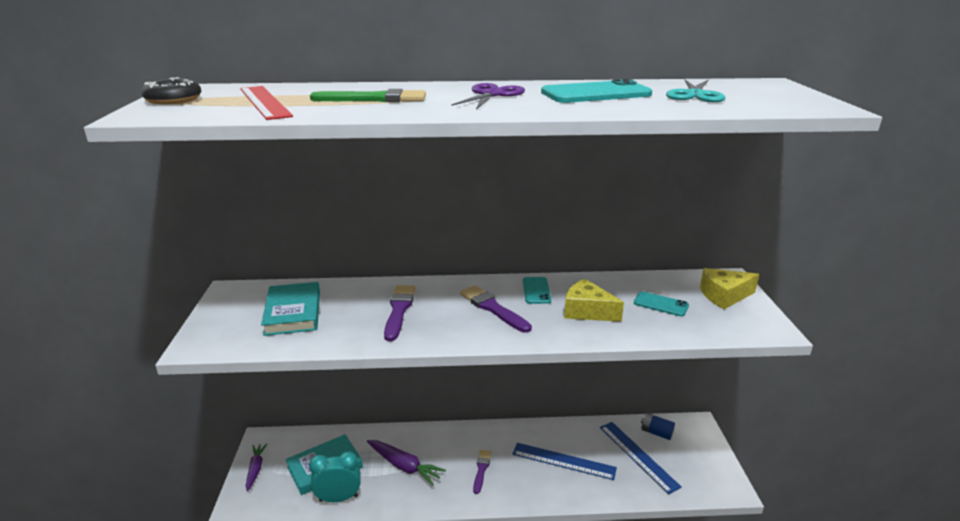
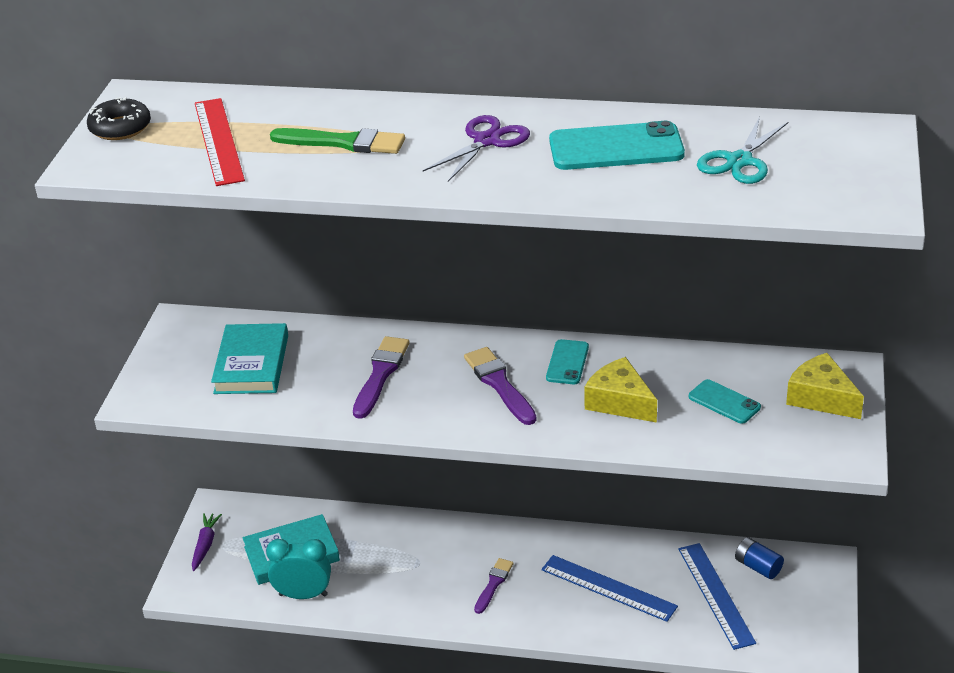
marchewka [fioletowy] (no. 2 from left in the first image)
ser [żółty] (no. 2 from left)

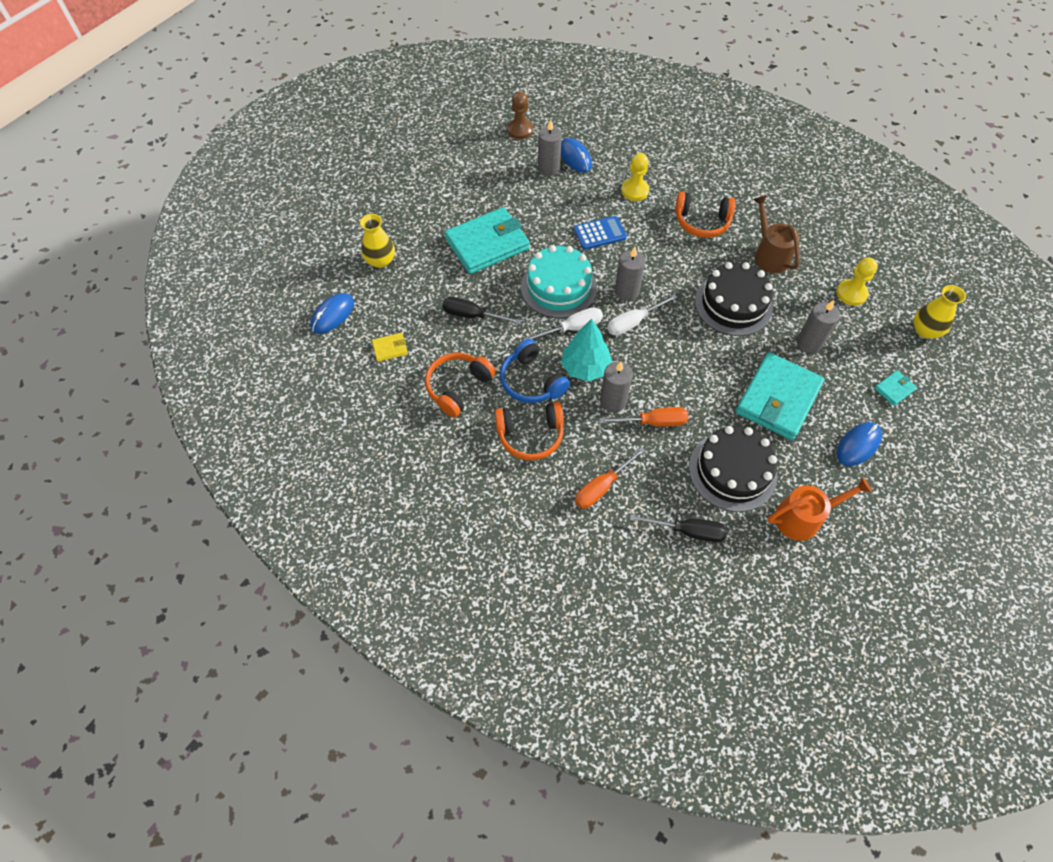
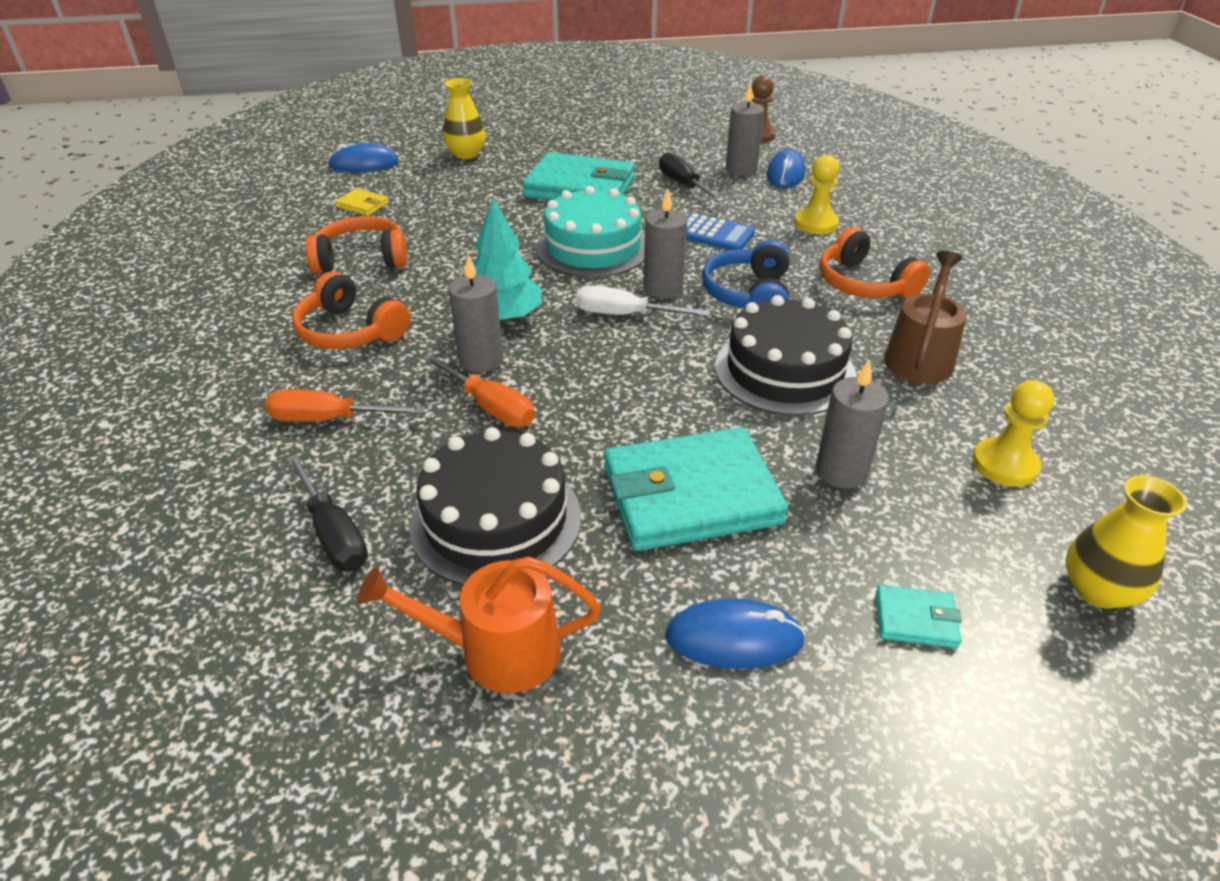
śrubokręt [biały] (no. 1 from left in the first image)
śrubokręt [czarny] (no. 2 from left)
słuchawki [niebieski]
konewka [pomarańczowy]

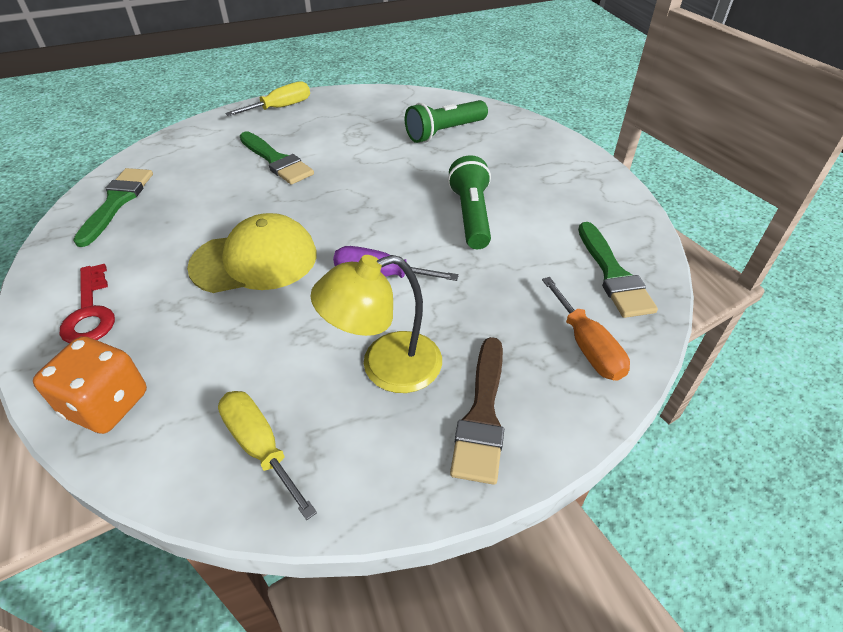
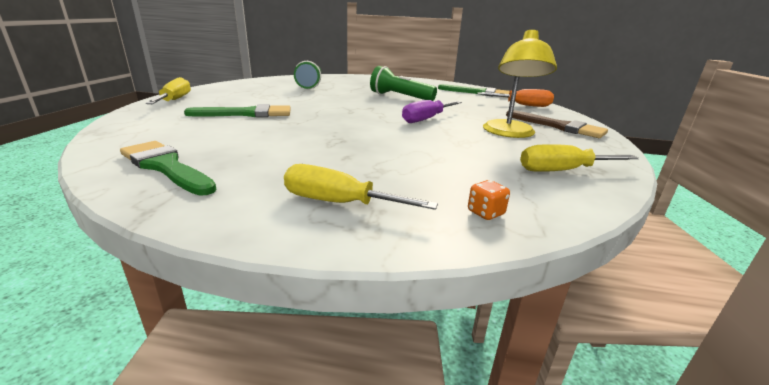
czapka [żółty]
śrubokręt [żółty] (no. 2 from left)
kostka do gry [pomarańczowy]

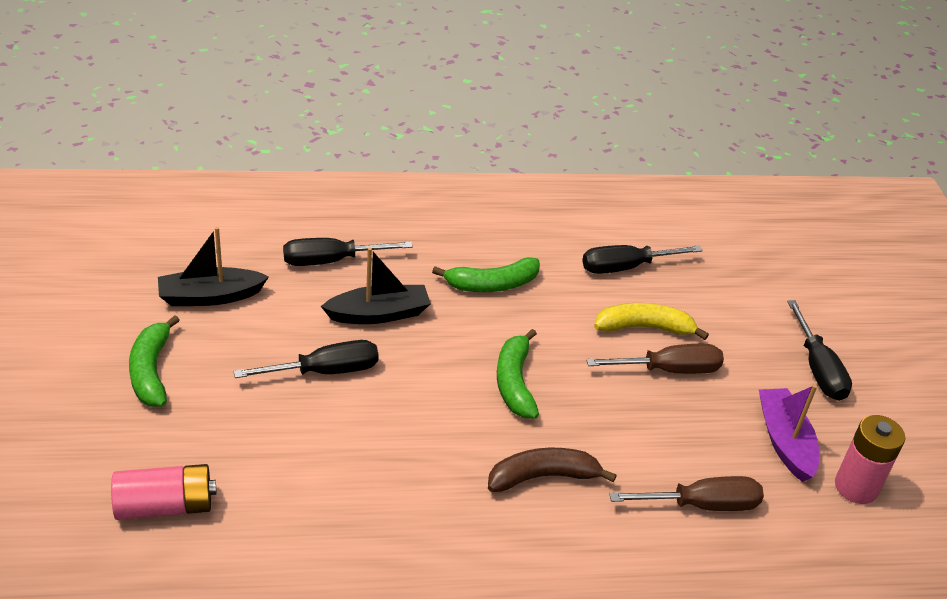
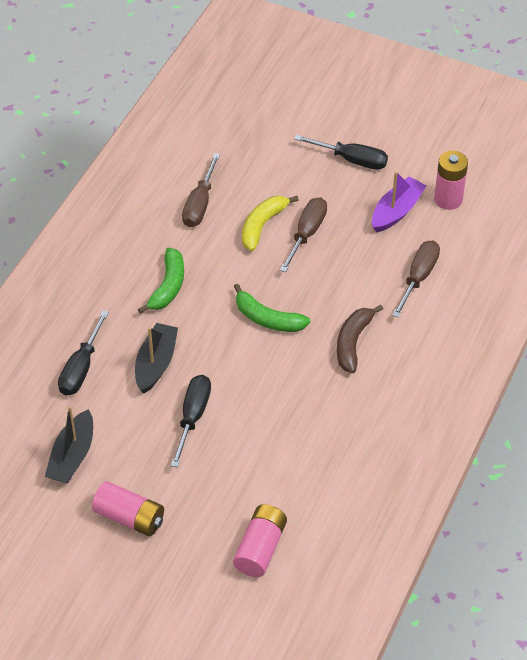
bateria [różowy] (no. 1 from left)
śrubokręt [brązowy] (no. 1 from left)
łódka [fioletowy]

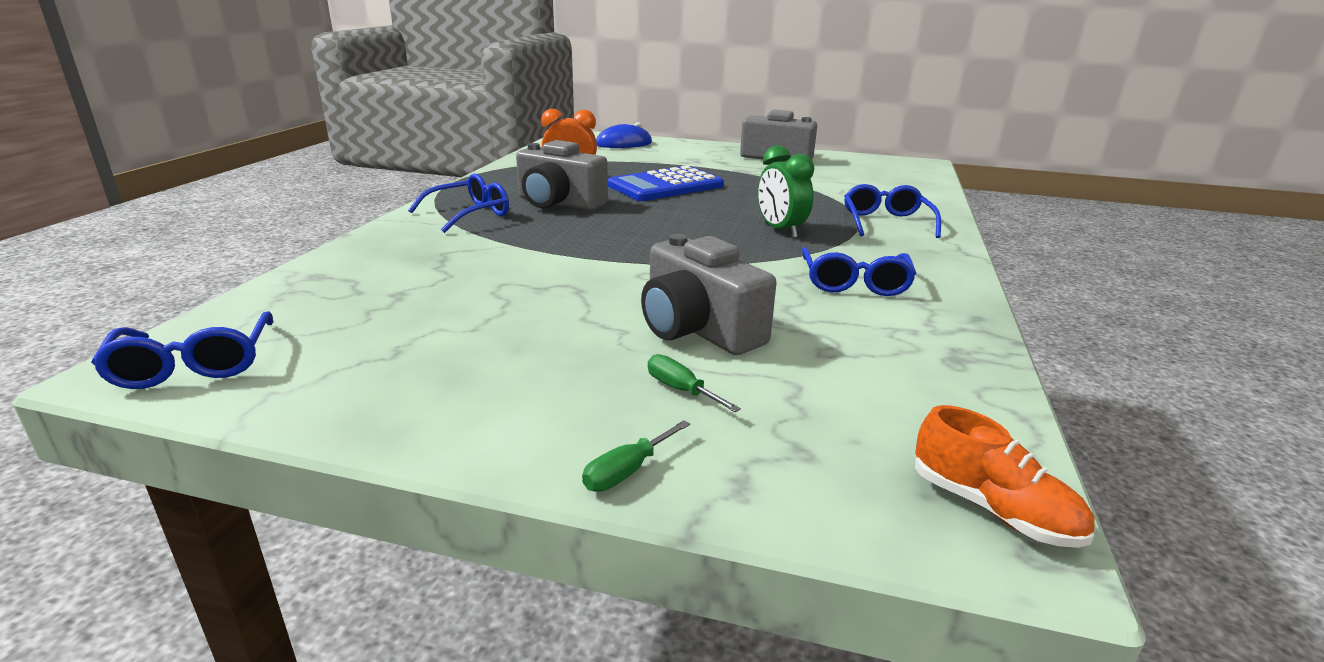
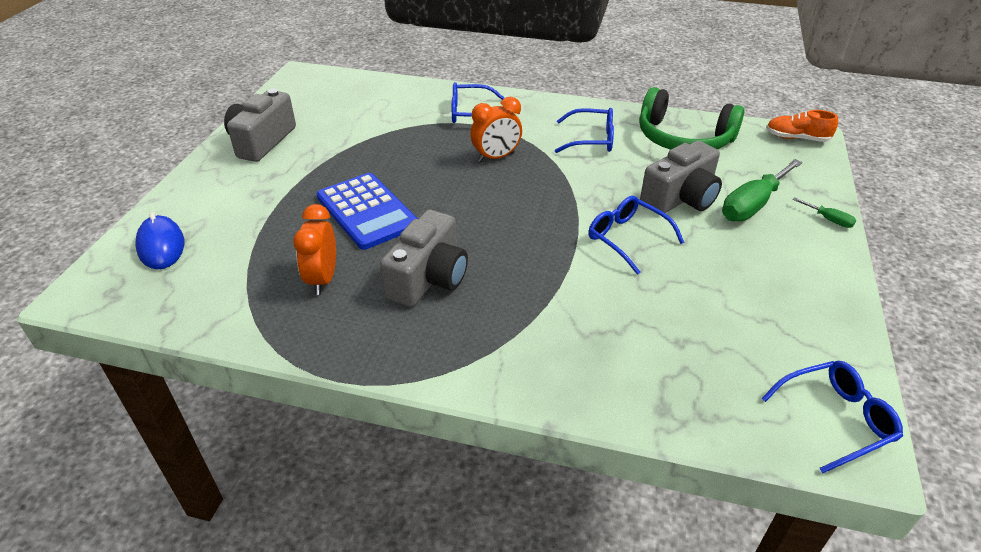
słuchawki [zielony]
okulary [niebieski] (no. 3 from left)
budzik [pomarańczowy] (no. 2 from left)
but [pomarańczowy]
śrubokręt [zielony] (no. 1 from left)

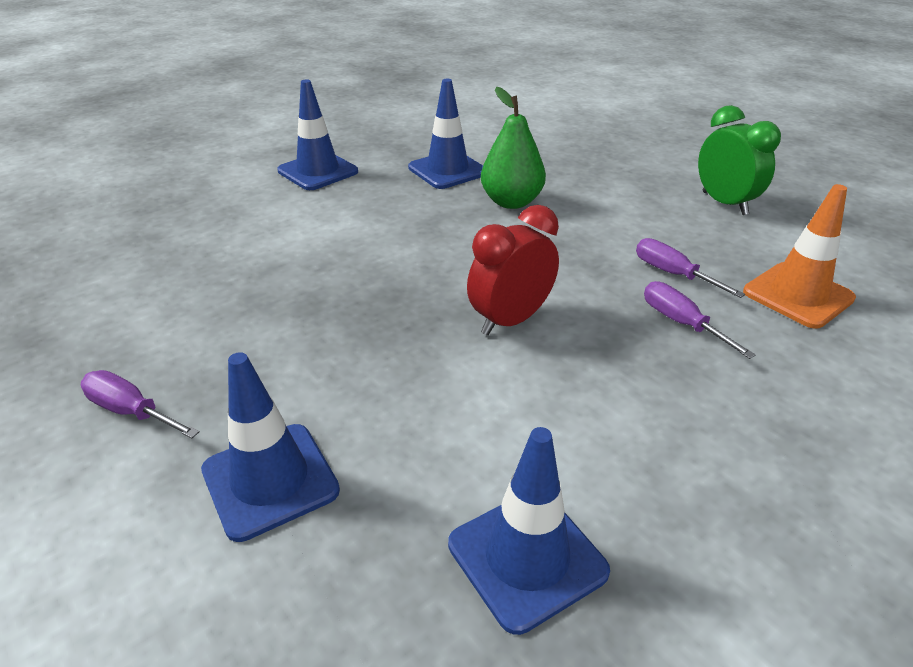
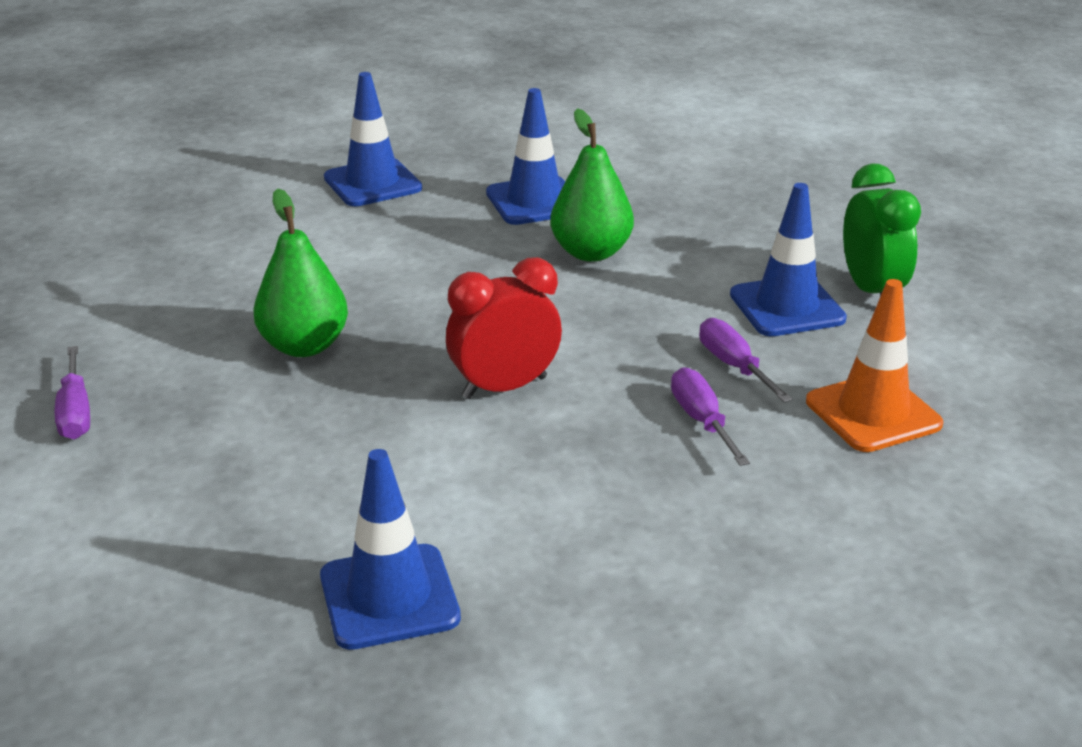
gruszka [zielony] (no. 1 from left)
pachołek [niebieski] (no. 4 from left)
śrubokręt [fioletowy] (no. 1 from left)

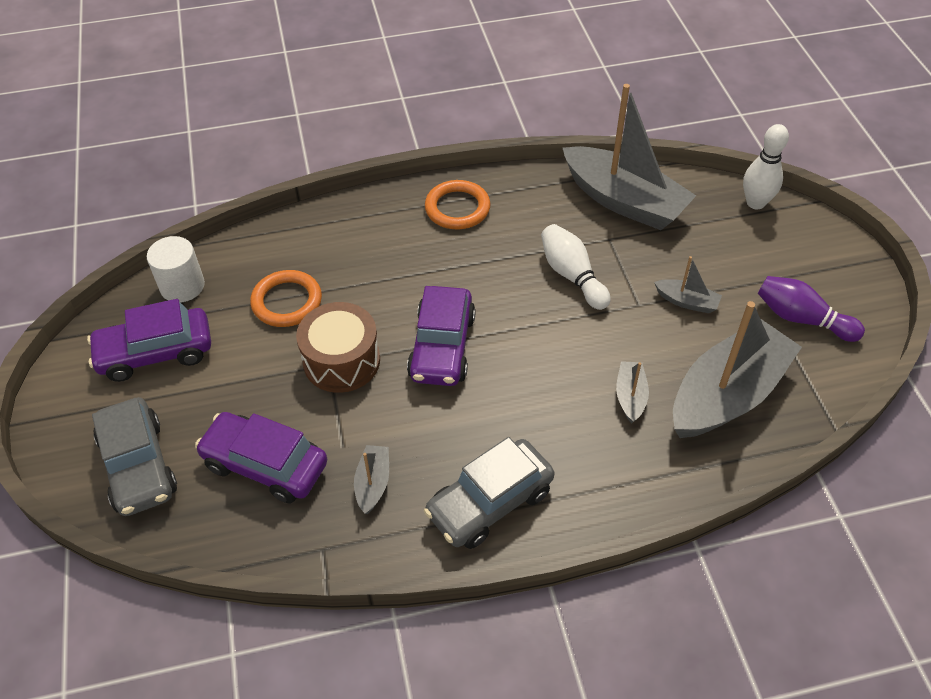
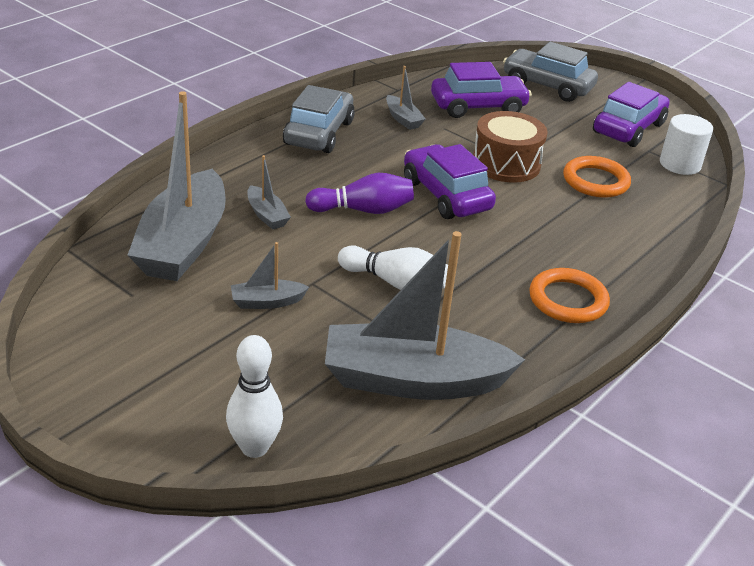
kręgiel [fioletowy]

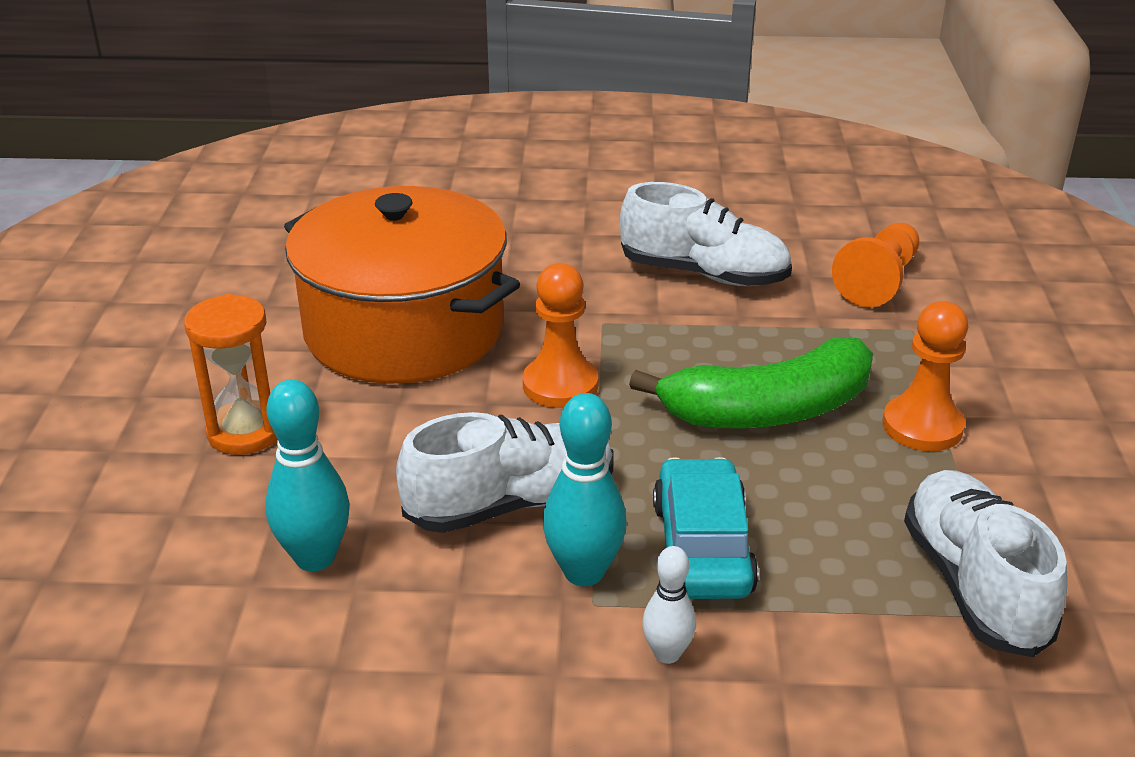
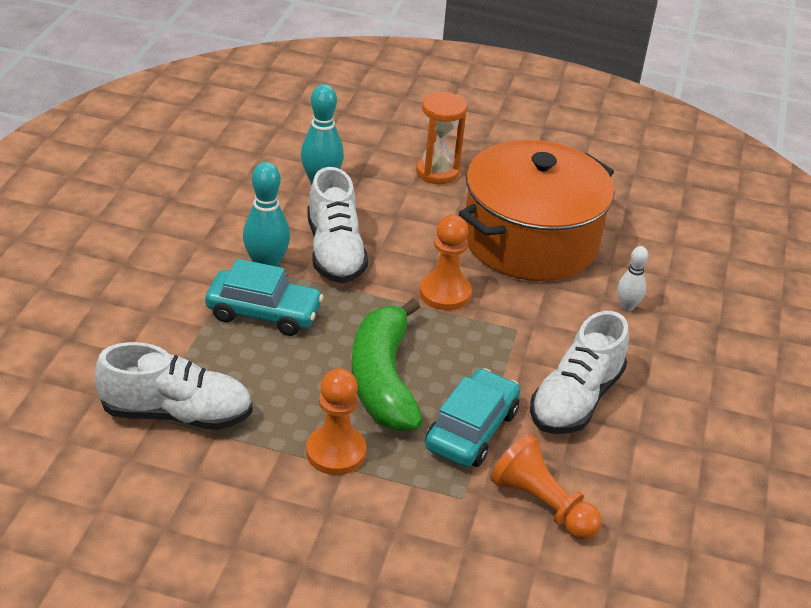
samochód [turkusowy] (no. 2 from left)
kręgiel [biały]

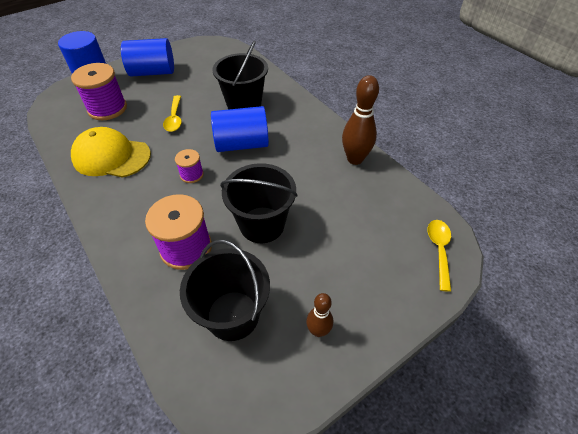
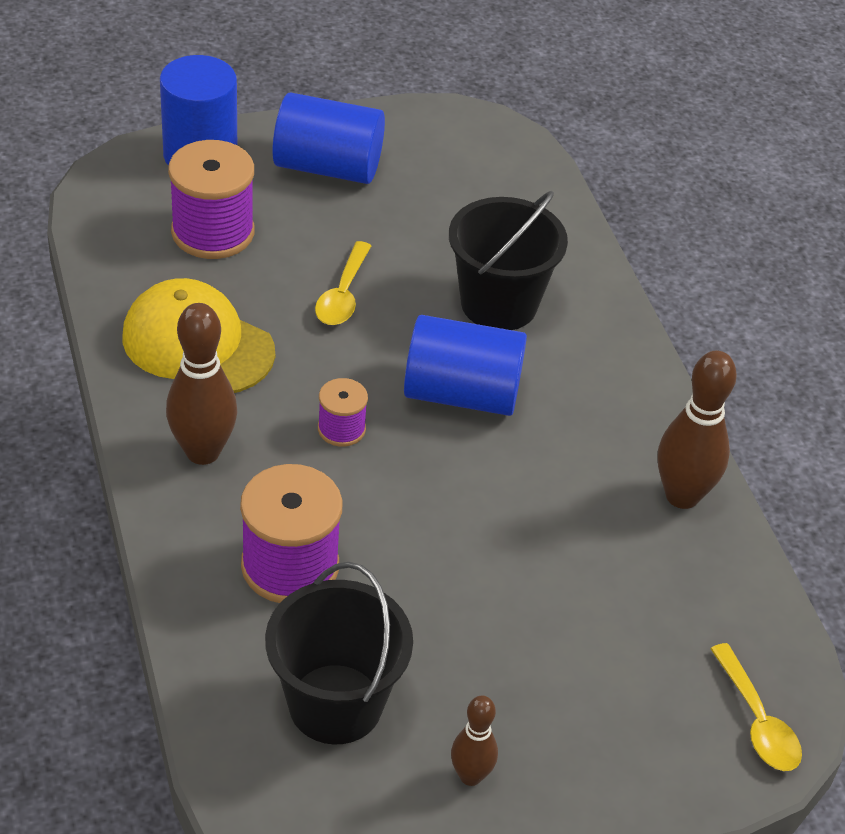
wiadro [czarny] (no. 3 from left in the first image)
kręgiel [brązowy] (no. 1 from left)
łyżka [żółty] (no. 2 from left)

